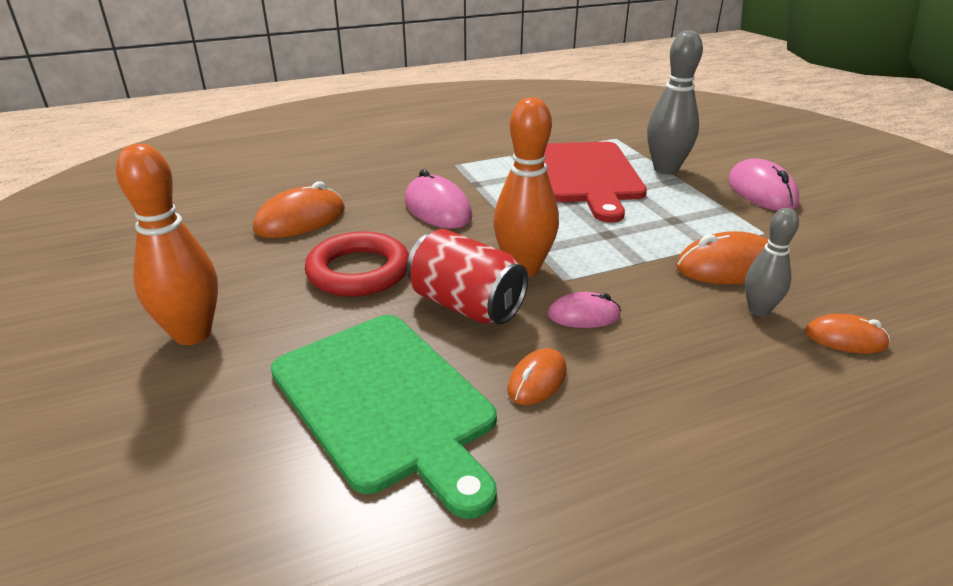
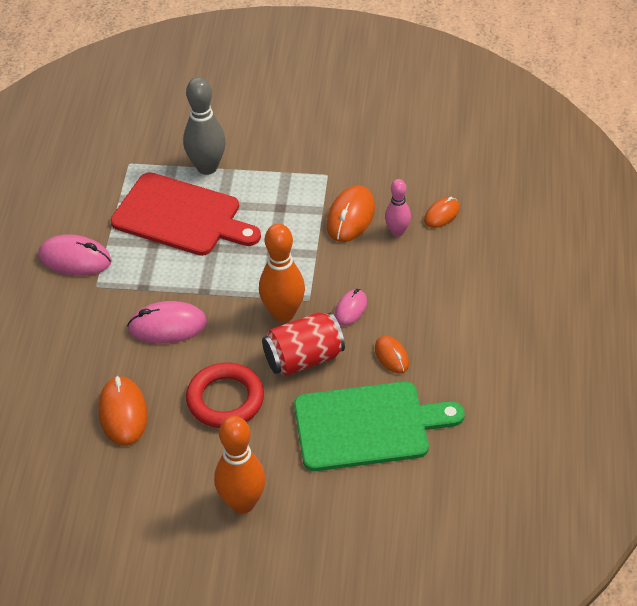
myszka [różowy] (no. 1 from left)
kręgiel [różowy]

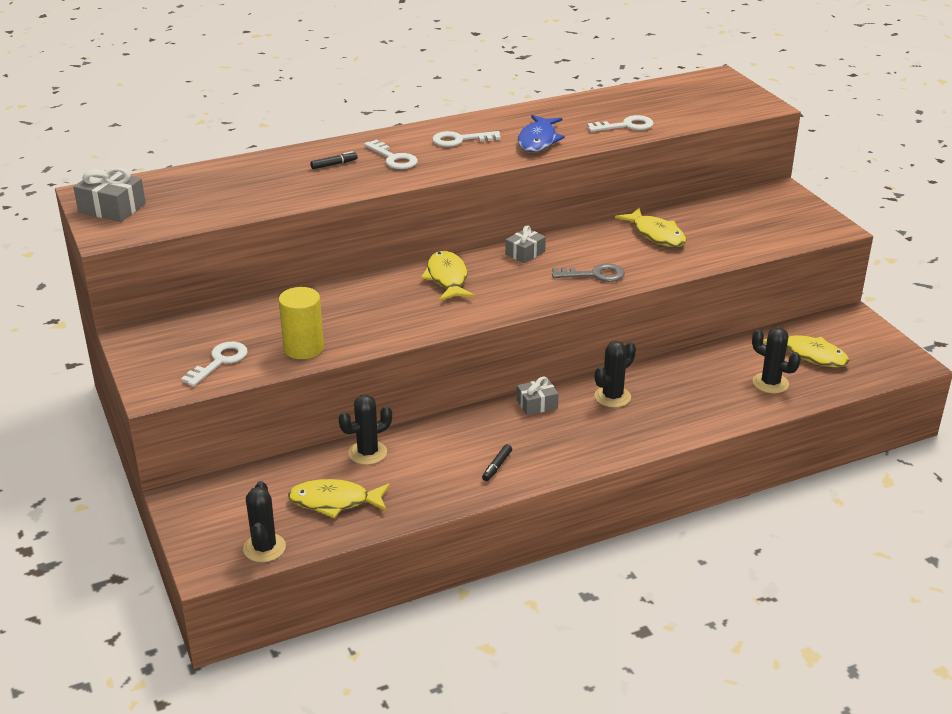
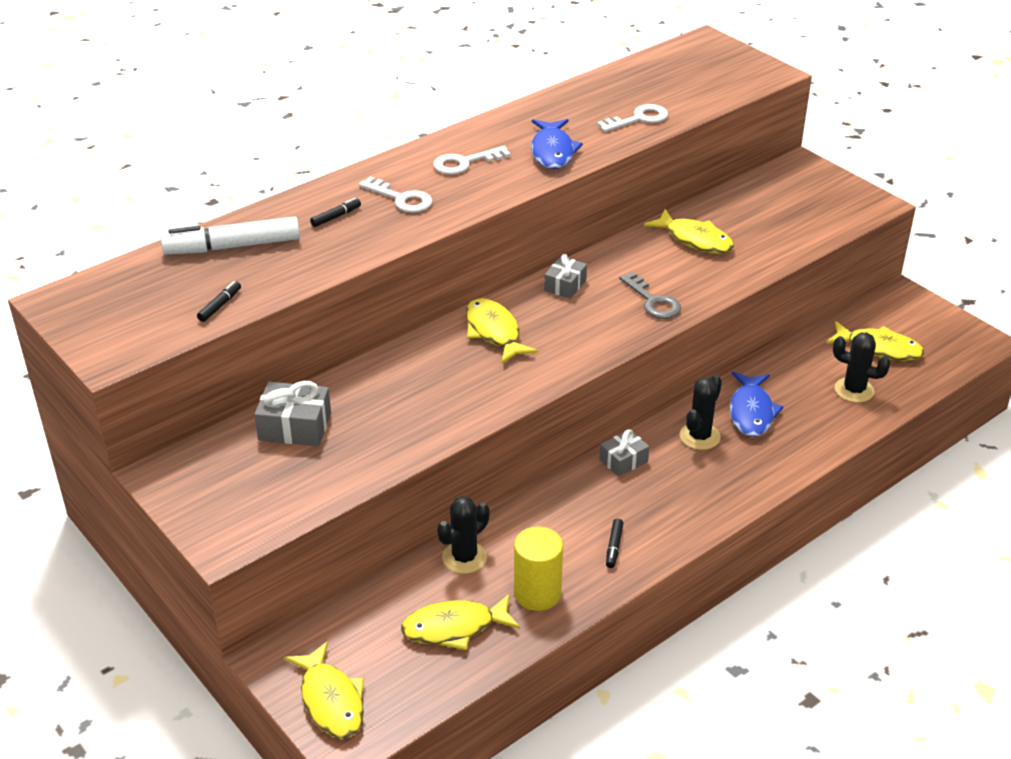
klucz [biały] (no. 1 from left in the first image)
kaktus [czarny] (no. 1 from left in the first image)
flamaster [biały]
flamaster [czarny] (no. 1 from left)
ryba [żółty] (no. 1 from left)
ryba [niebieski] (no. 2 from left)
prezent [szary] (no. 1 from left)
walec [żółty]
klucz [szary]

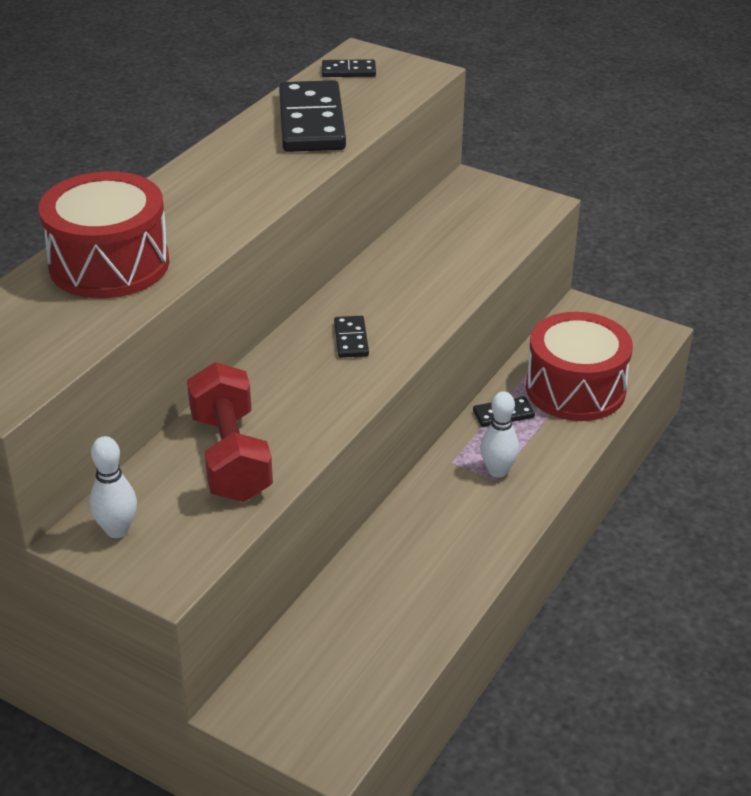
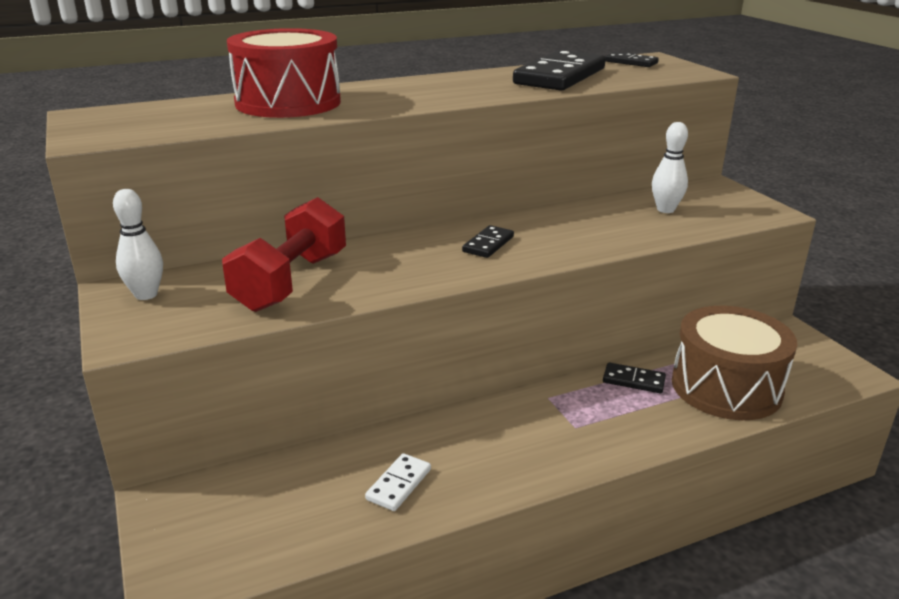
kostka domina [biały]
kręgiel [biały] (no. 2 from left)
bęben [brązowy]

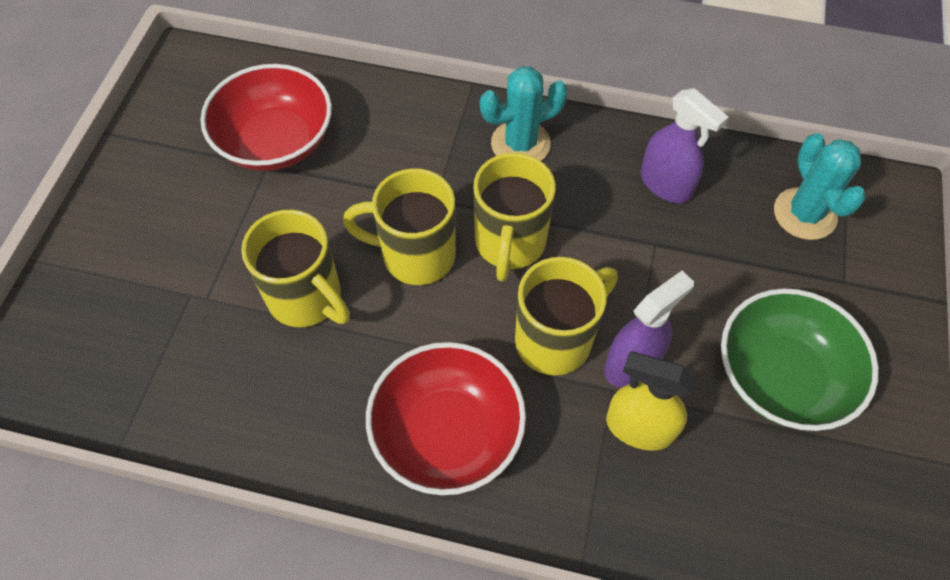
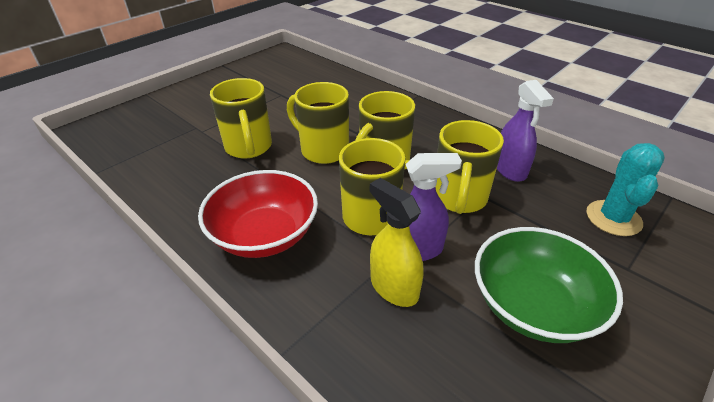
miska [czerwony] (no. 1 from left in the first image)
kaktus [turkusowy] (no. 1 from left in the first image)
kubek [żółty] (no. 5 from left)

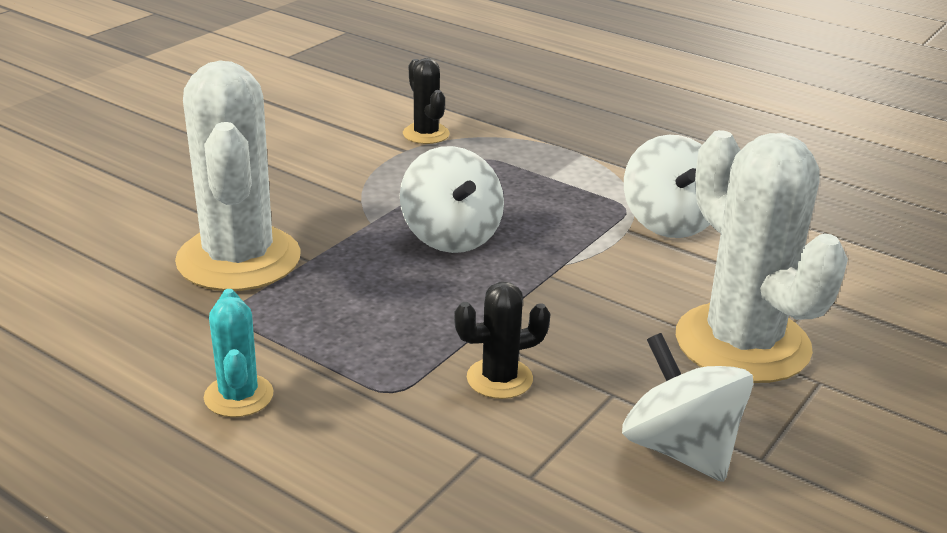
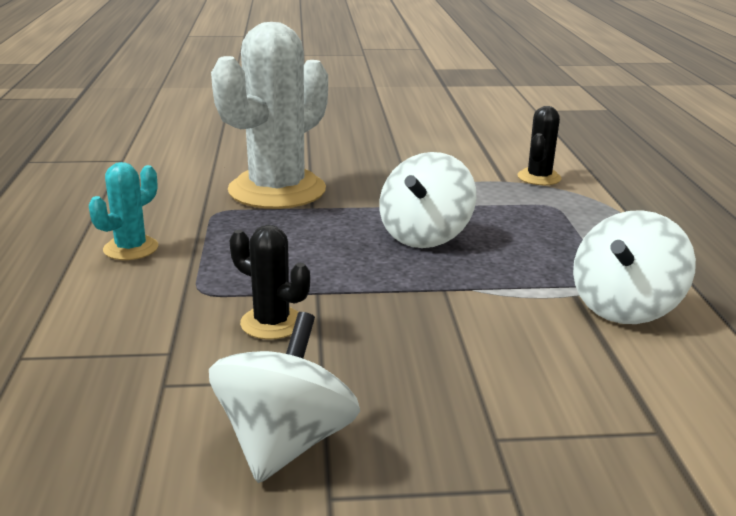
kaktus [biały] (no. 2 from left in the first image)

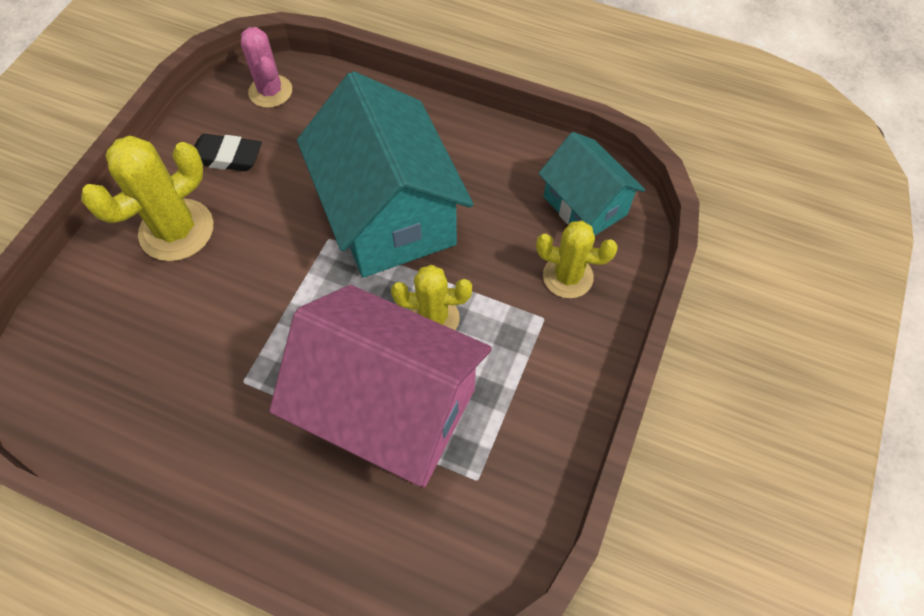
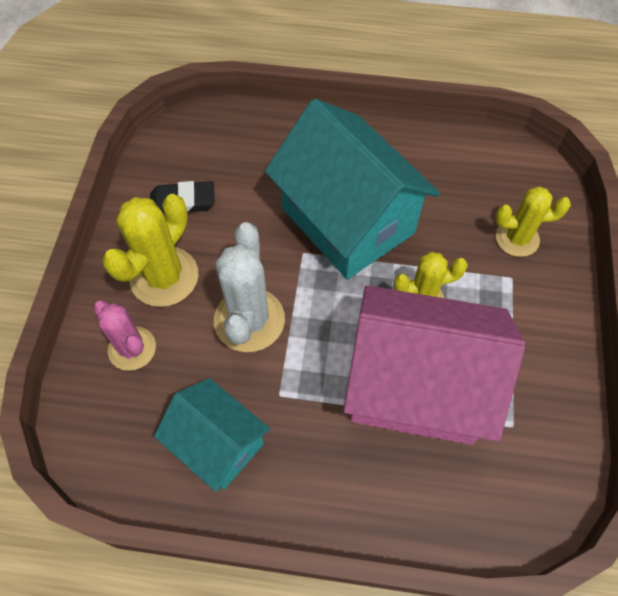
kaktus [biały]
kaktus [różowy]
domek [turkusowy] (no. 1 from left)

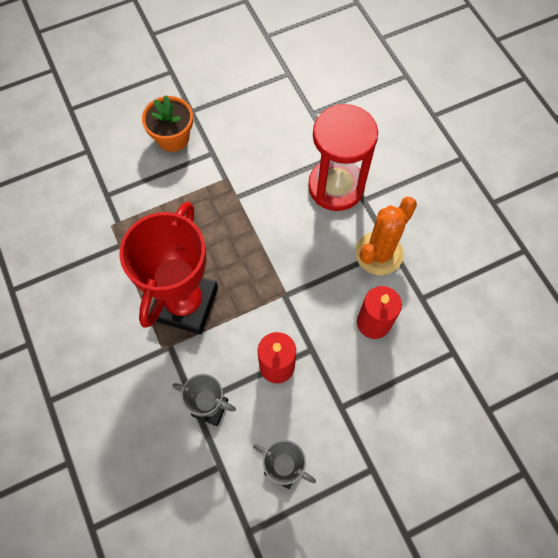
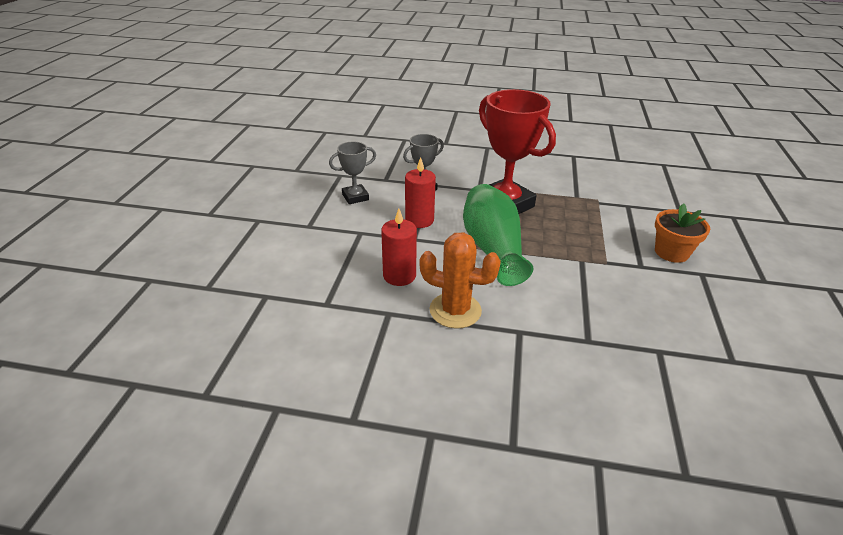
klepsydra [czerwony]
wazon [zielony]
kaktus [pomarańczowy]

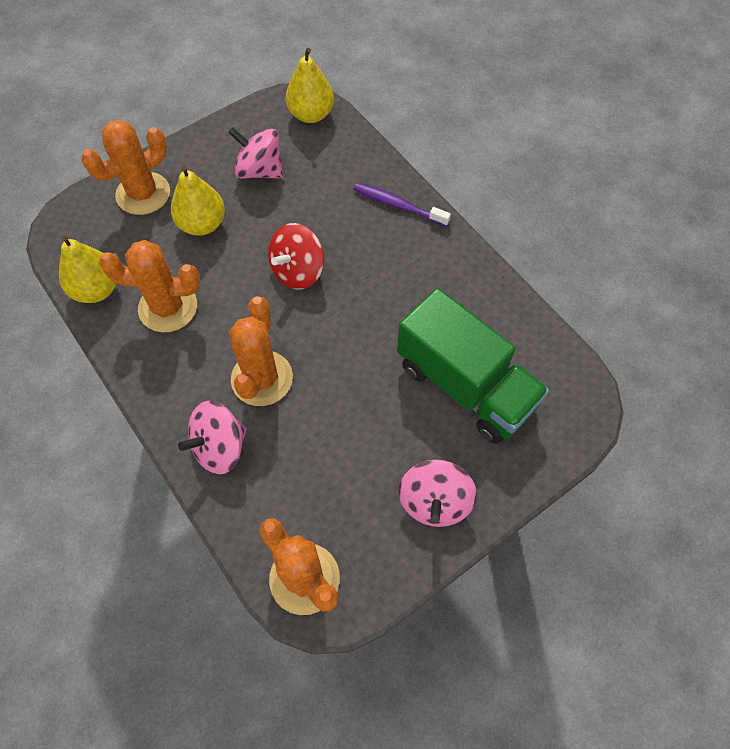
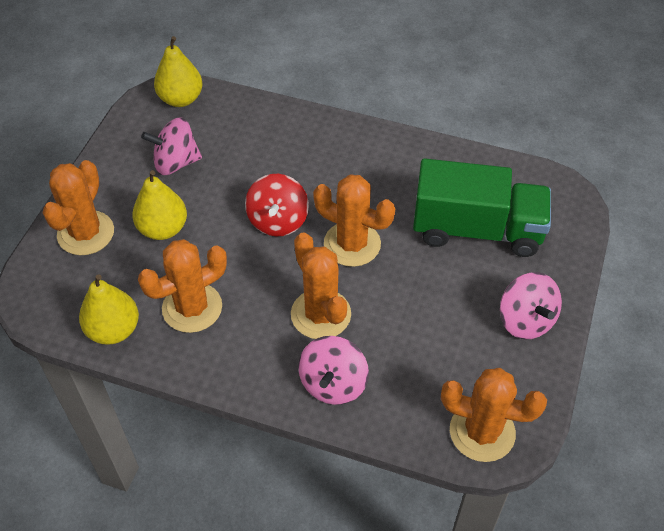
szczoteczka do zębów [fioletowy]
kaktus [pomarańczowy] (no. 4 from left)

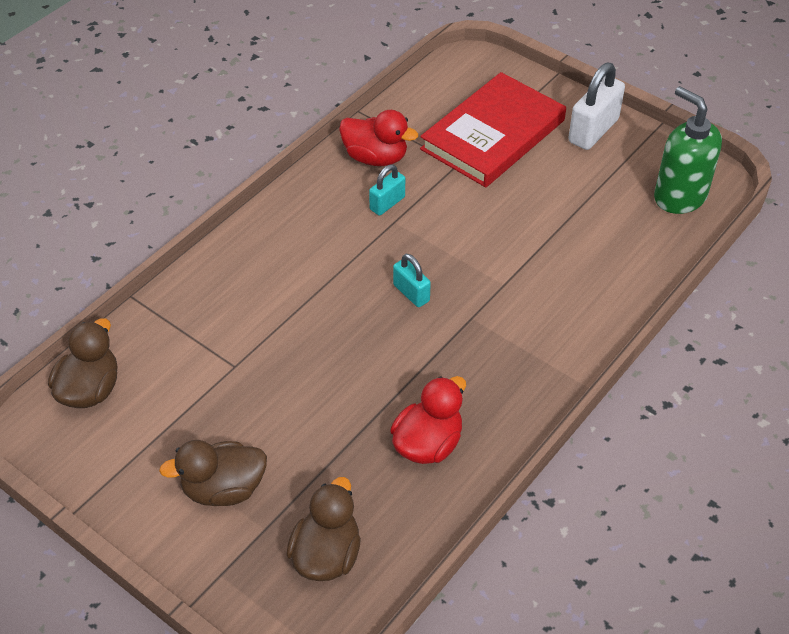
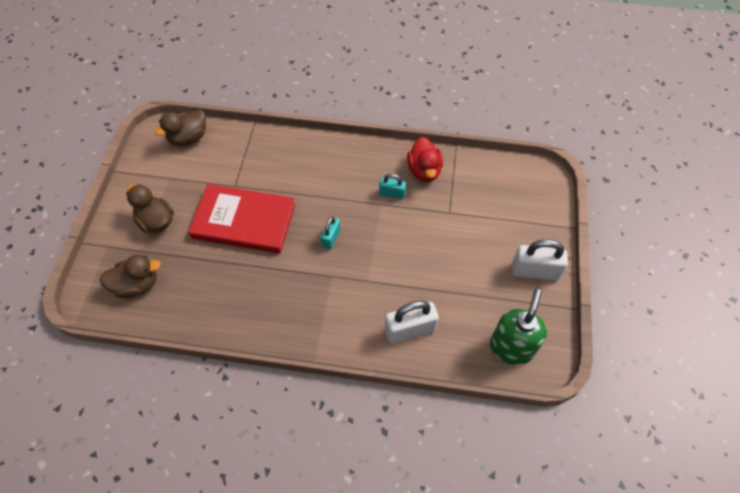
kaczka [czerwony] (no. 2 from left in the first image)
kłódka [biały] (no. 1 from left)
książka [czerwony]
kaczka [brązowy] (no. 3 from left)

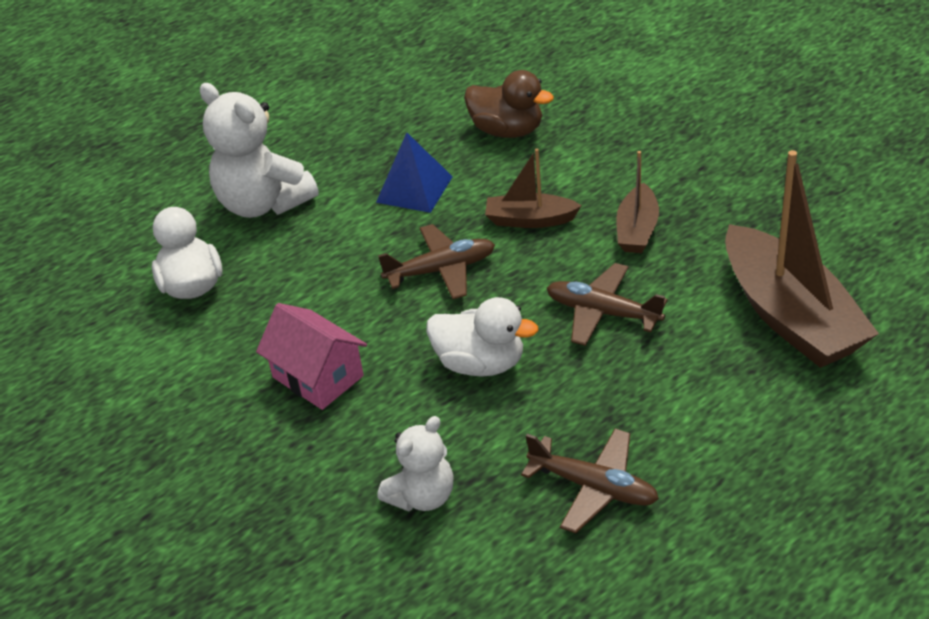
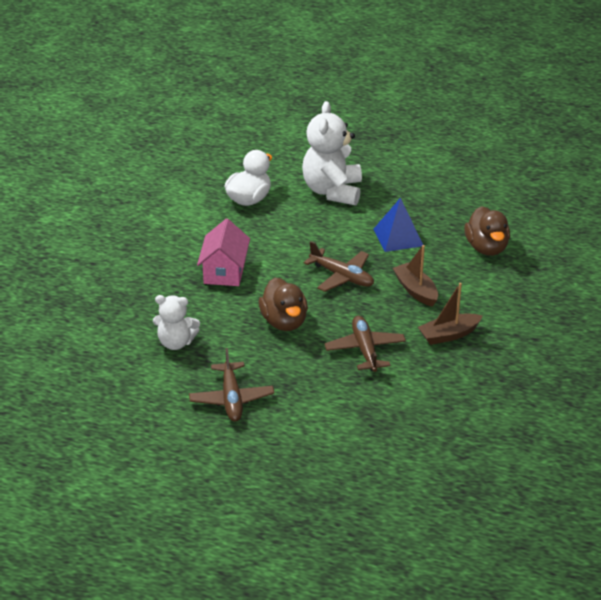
łódka [brązowy] (no. 3 from left in the first image)
kaczka [brązowy] (no. 1 from left)

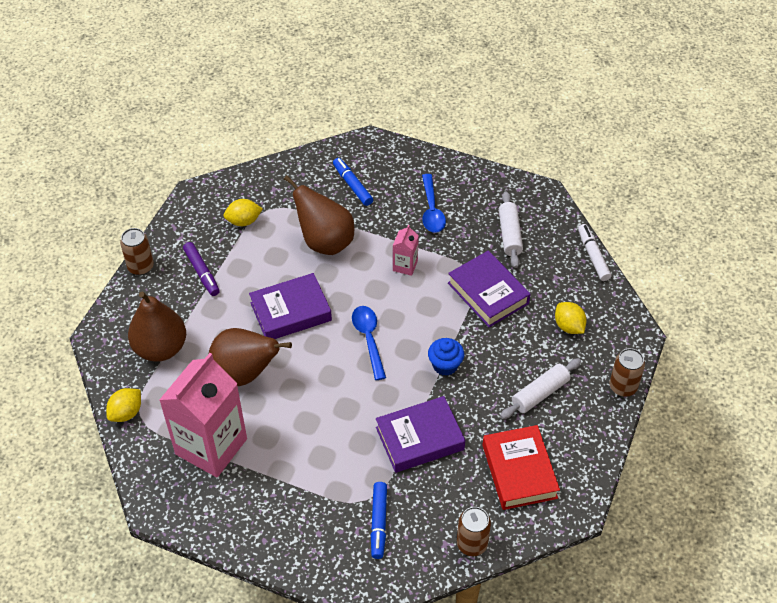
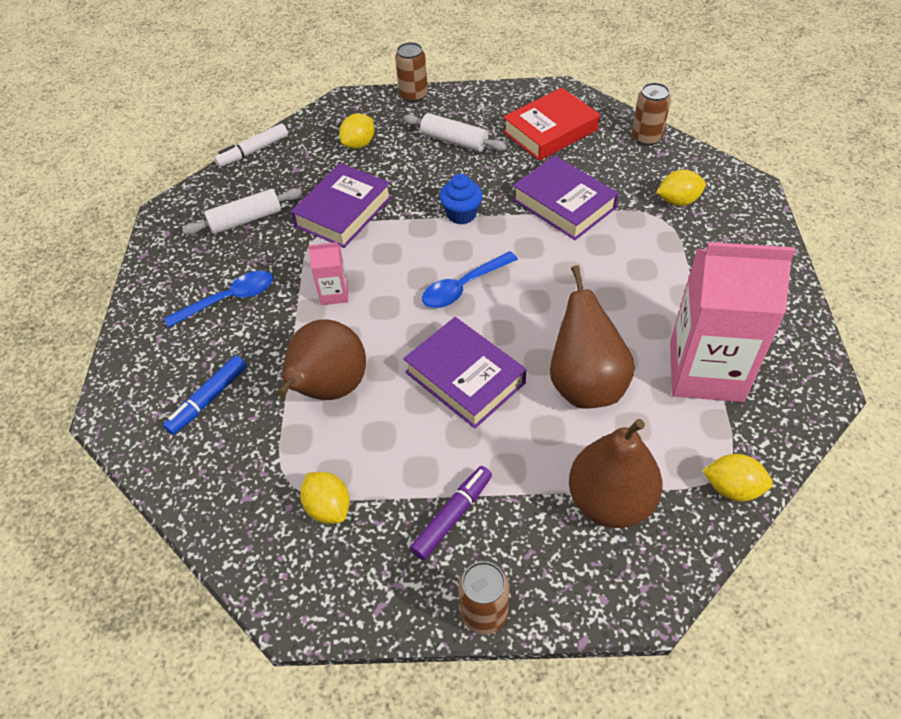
cytryna [żółty] (no. 3 from left)

